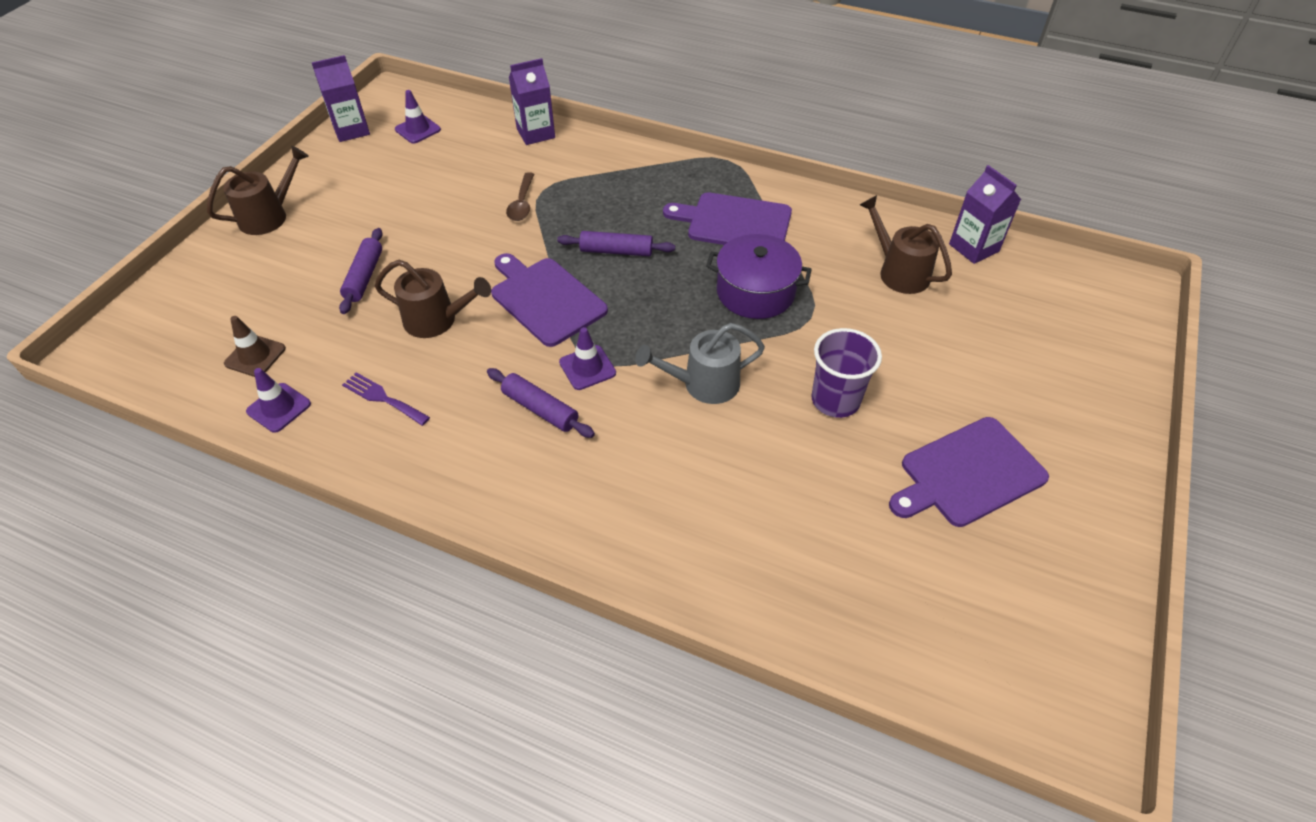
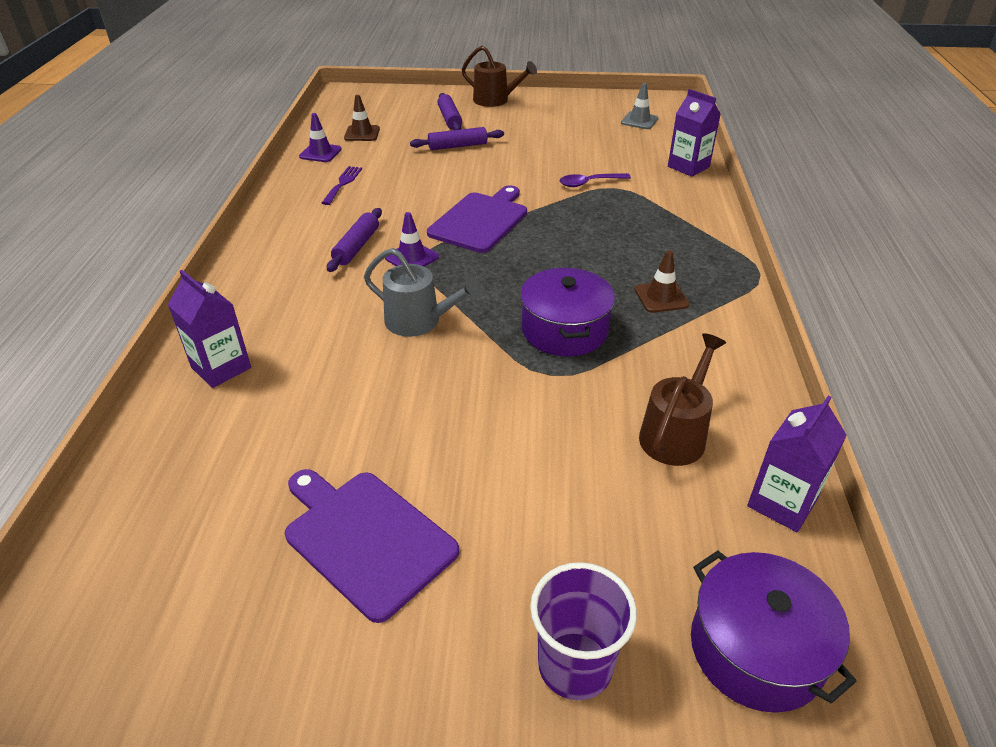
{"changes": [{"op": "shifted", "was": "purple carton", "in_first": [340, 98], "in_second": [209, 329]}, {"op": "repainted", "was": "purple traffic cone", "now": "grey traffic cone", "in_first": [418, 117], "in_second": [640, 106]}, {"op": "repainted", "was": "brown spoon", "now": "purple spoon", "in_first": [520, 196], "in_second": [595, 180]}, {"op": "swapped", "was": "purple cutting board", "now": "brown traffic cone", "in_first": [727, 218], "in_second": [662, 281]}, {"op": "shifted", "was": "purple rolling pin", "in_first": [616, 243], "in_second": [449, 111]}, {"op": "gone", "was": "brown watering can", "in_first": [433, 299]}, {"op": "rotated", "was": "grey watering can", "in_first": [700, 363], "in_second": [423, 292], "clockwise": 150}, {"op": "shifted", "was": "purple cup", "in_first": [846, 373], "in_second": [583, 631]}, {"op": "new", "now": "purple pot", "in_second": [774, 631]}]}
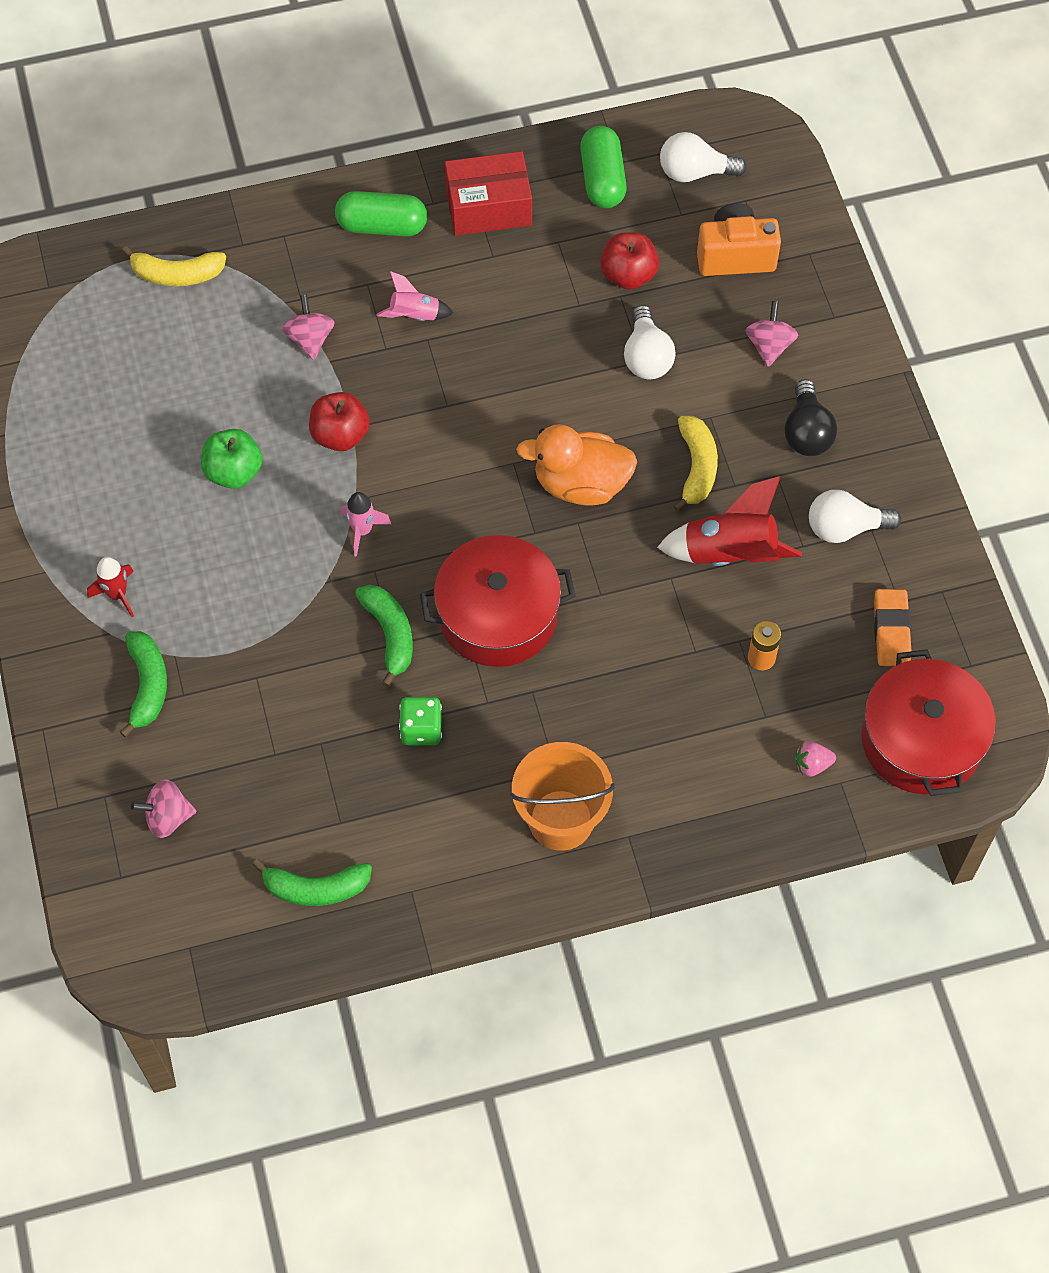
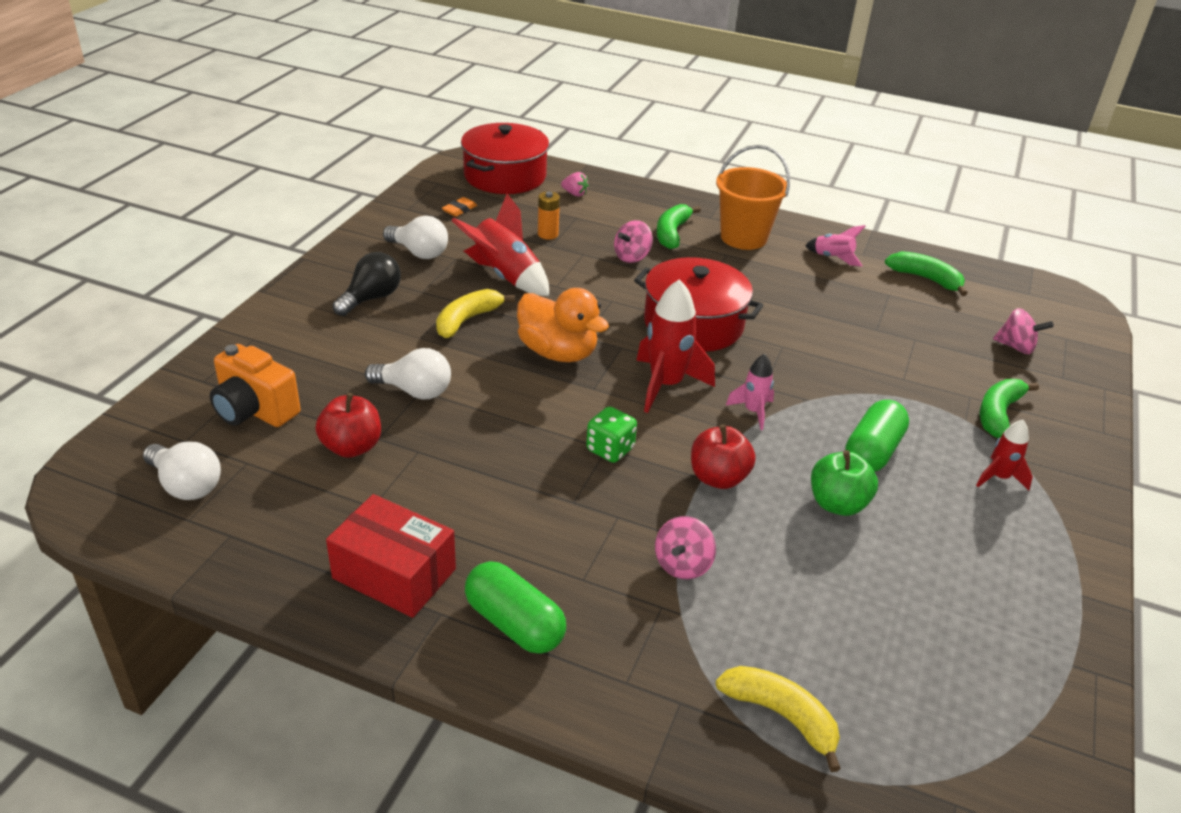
{"changes": [{"op": "shifted", "was": "green capsule", "in_first": [603, 167], "in_second": [877, 436]}, {"op": "shifted", "was": "pink rocket", "in_first": [415, 296], "in_second": [835, 246]}, {"op": "shifted", "was": "pink spinning top", "in_first": [772, 334], "in_second": [633, 241]}, {"op": "rotated", "was": "white light bulb", "in_first": [650, 342], "in_second": [408, 374], "clockwise": 75}, {"op": "shifted", "was": "green banana", "in_first": [384, 636], "in_second": [679, 226]}, {"op": "scaled", "was": "orange eraser", "in_first": [893, 627], "in_second": [459, 207], "ratio": 0.65}, {"op": "shifted", "was": "green dice", "in_first": [420, 721], "in_second": [611, 435]}, {"op": "new", "now": "red rocket", "in_second": [675, 346]}]}
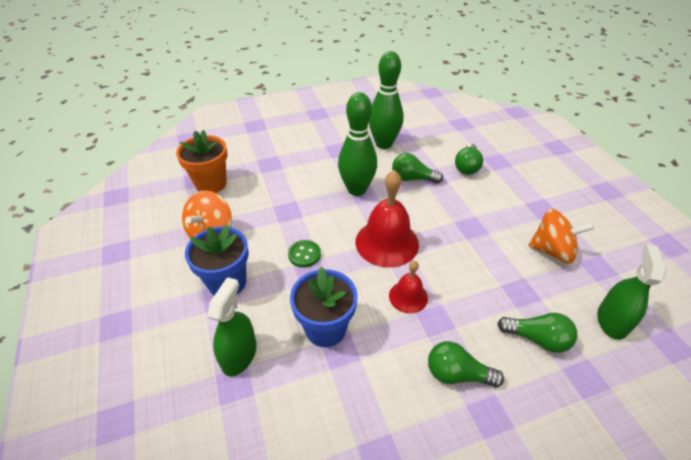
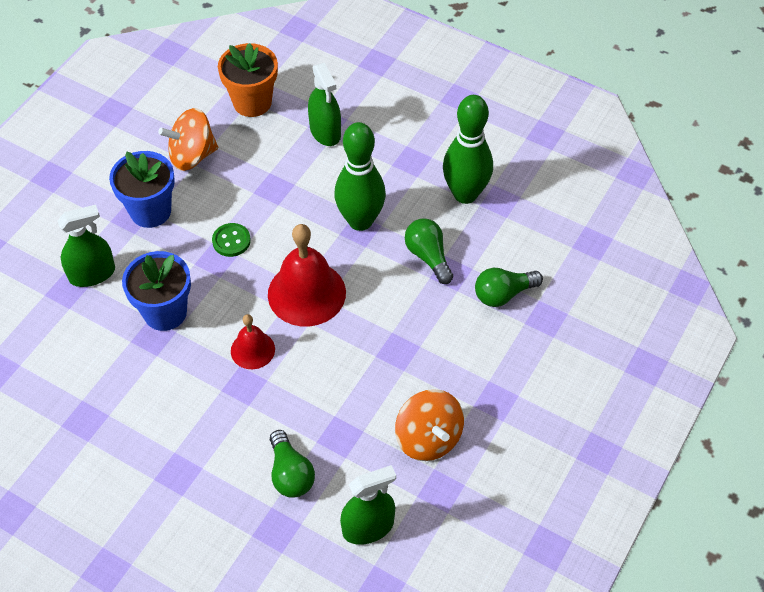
{"changes": [{"op": "gone", "was": "green light bulb", "in_first": [466, 364]}, {"op": "new", "now": "green spray bottle", "in_second": [324, 104]}]}
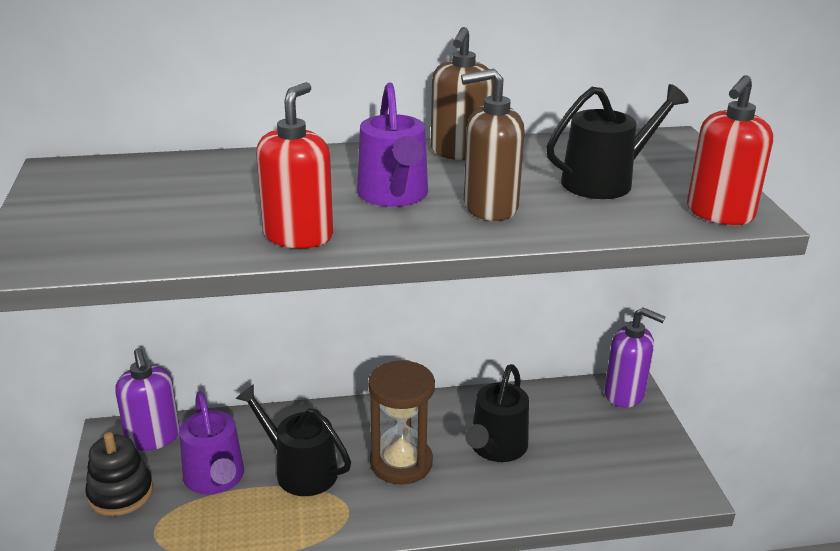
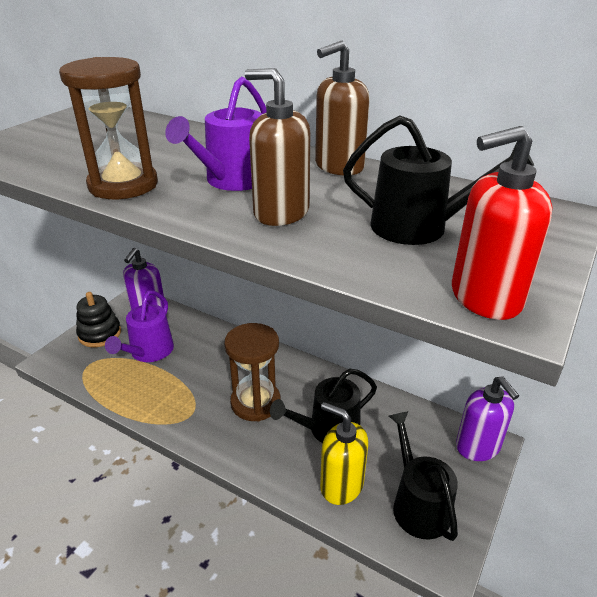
{"changes": [{"op": "swapped", "was": "red soap dispenser", "now": "brown hourglass", "in_first": [294, 165], "in_second": [108, 128]}, {"op": "shifted", "was": "black watering can", "in_first": [293, 440], "in_second": [423, 476]}, {"op": "new", "now": "yellow soap dispenser", "in_second": [344, 453]}]}
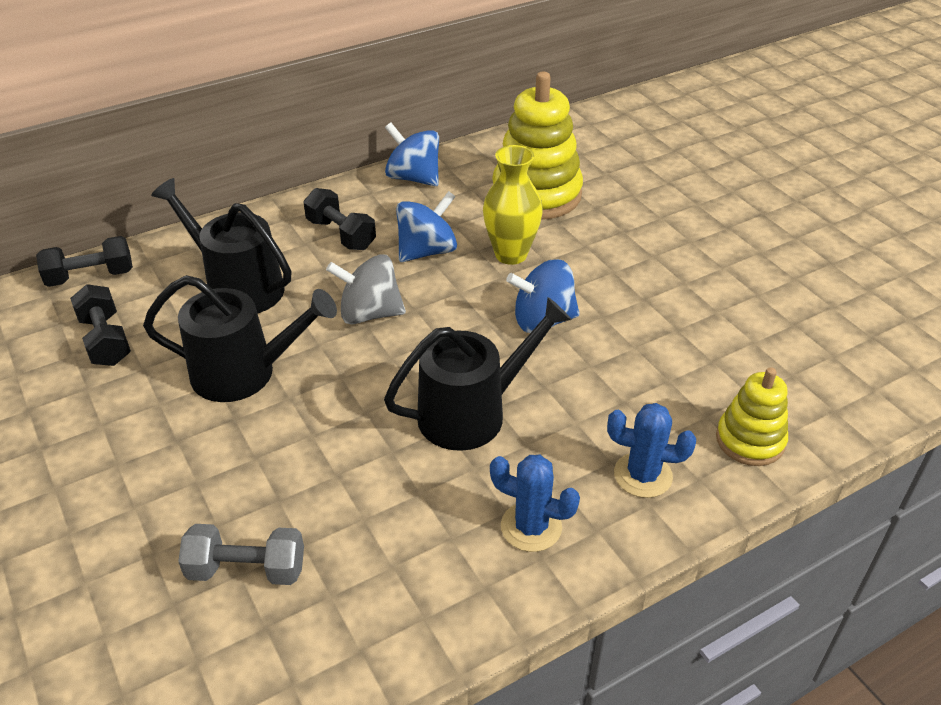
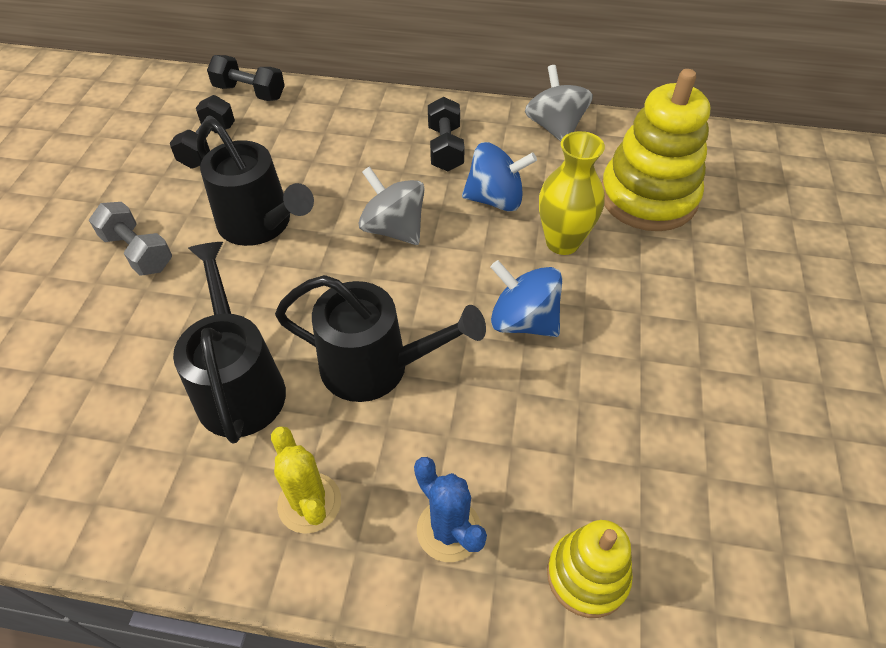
{"changes": [{"op": "repainted", "was": "blue spinning top", "now": "grey spinning top", "in_first": [412, 154], "in_second": [559, 103]}, {"op": "shifted", "was": "black watering can", "in_first": [221, 246], "in_second": [229, 343]}, {"op": "repainted", "was": "blue cactus", "now": "yellow cactus", "in_first": [535, 503], "in_second": [306, 480]}, {"op": "shifted", "was": "grey dumbbell", "in_first": [241, 554], "in_second": [130, 239]}]}
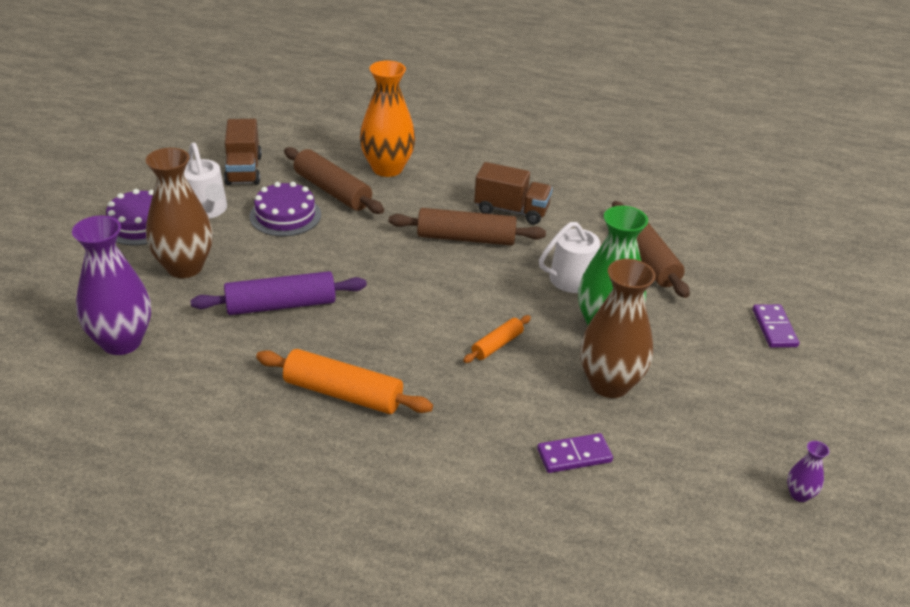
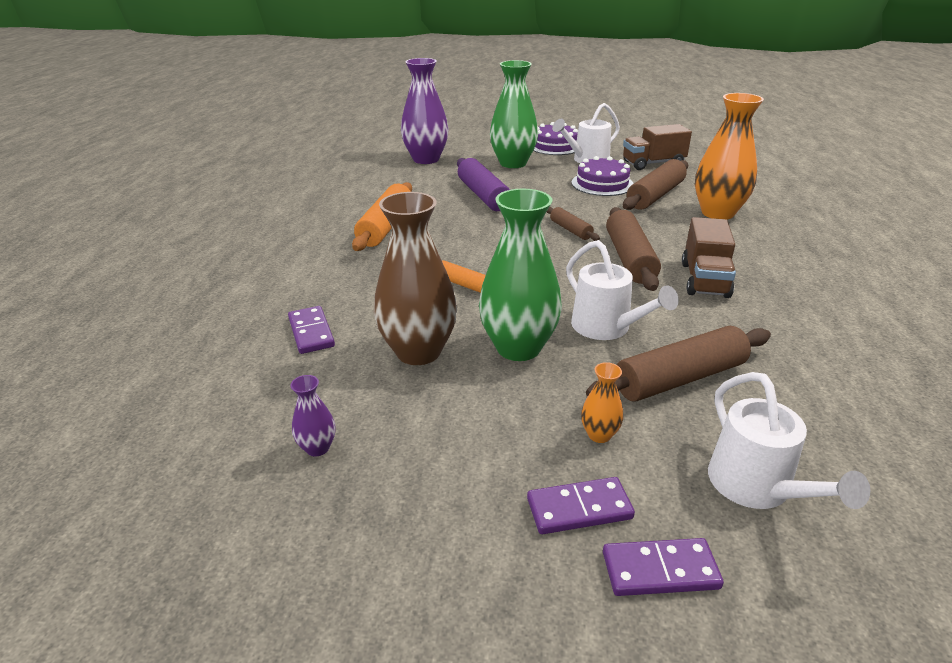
{"changes": [{"op": "repainted", "was": "brown vase", "now": "green vase", "in_first": [179, 213], "in_second": [514, 114]}, {"op": "shifted", "was": "purple vase", "in_first": [808, 471], "in_second": [312, 416]}, {"op": "new", "now": "brown rolling pin", "in_second": [573, 224]}, {"op": "new", "now": "orange vase", "in_second": [602, 402]}, {"op": "new", "now": "white watering can", "in_second": [789, 440]}, {"op": "new", "now": "purple domino", "in_second": [663, 567]}]}
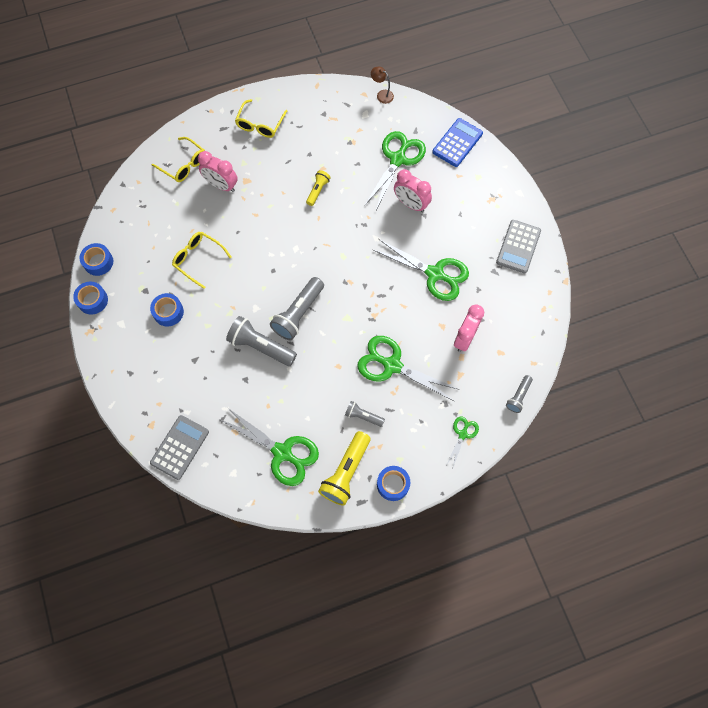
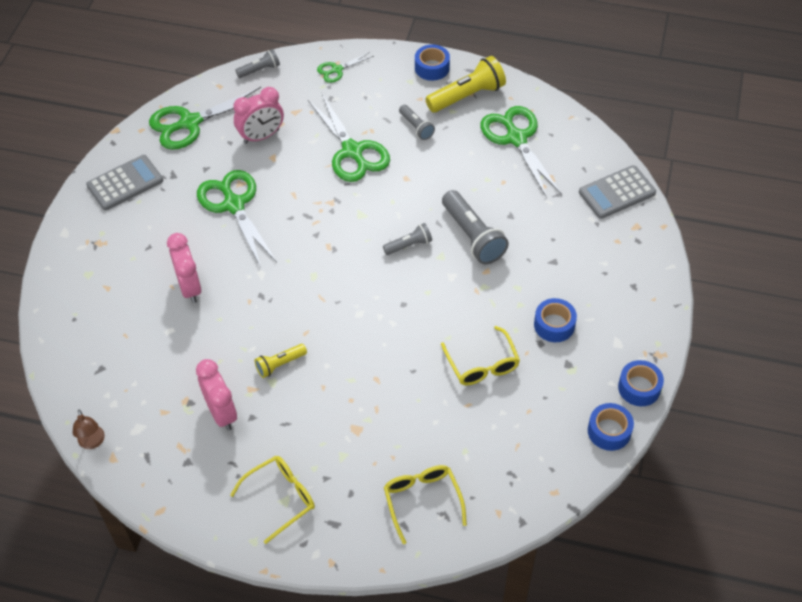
{"changes": [{"op": "gone", "was": "blue calculator", "in_first": [457, 142]}, {"op": "shifted", "was": "green scissors", "in_first": [395, 170], "in_second": [205, 118]}, {"op": "shifted", "was": "pink clock", "in_first": [218, 171], "in_second": [216, 395]}, {"op": "scaled", "was": "grey flashlight", "in_first": [297, 308], "in_second": [407, 239], "ratio": 0.55}]}
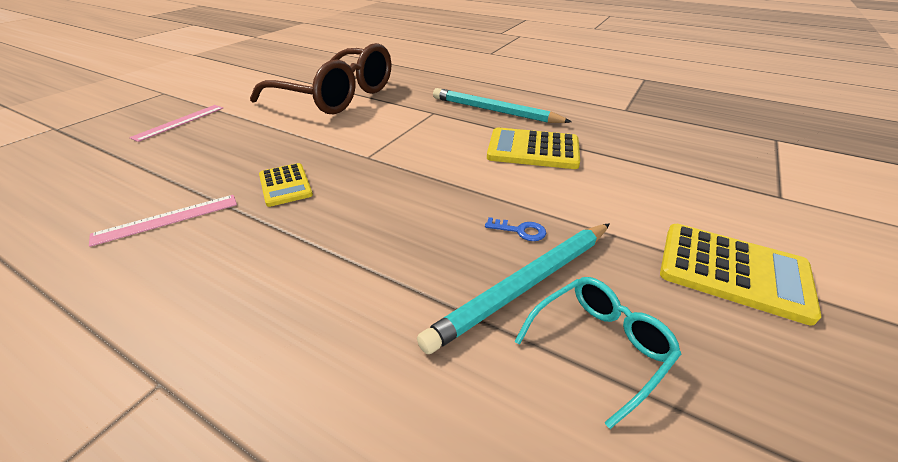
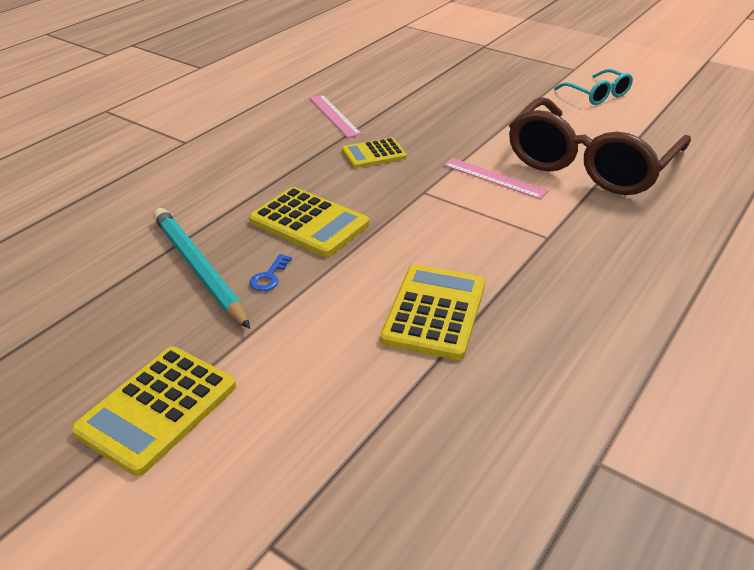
{"changes": [{"op": "gone", "was": "turquoise pencil", "in_first": [502, 105]}, {"op": "shifted", "was": "pink ruler", "in_first": [176, 123], "in_second": [496, 178]}, {"op": "shifted", "was": "turquoise glasses", "in_first": [598, 353], "in_second": [593, 87]}, {"op": "new", "now": "yellow calculator", "in_second": [309, 222]}]}
